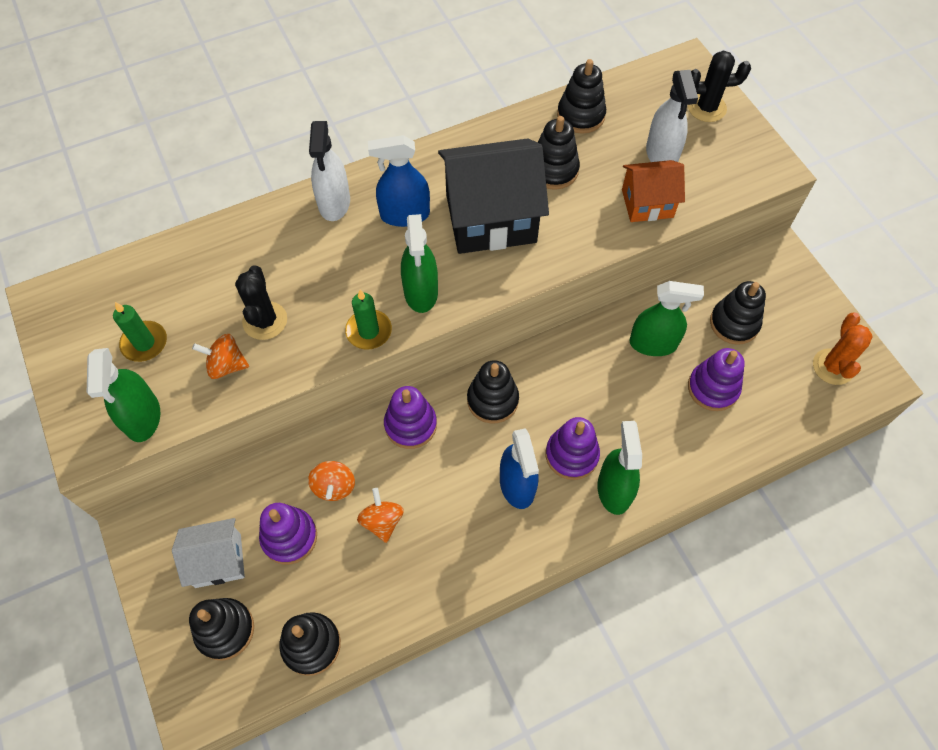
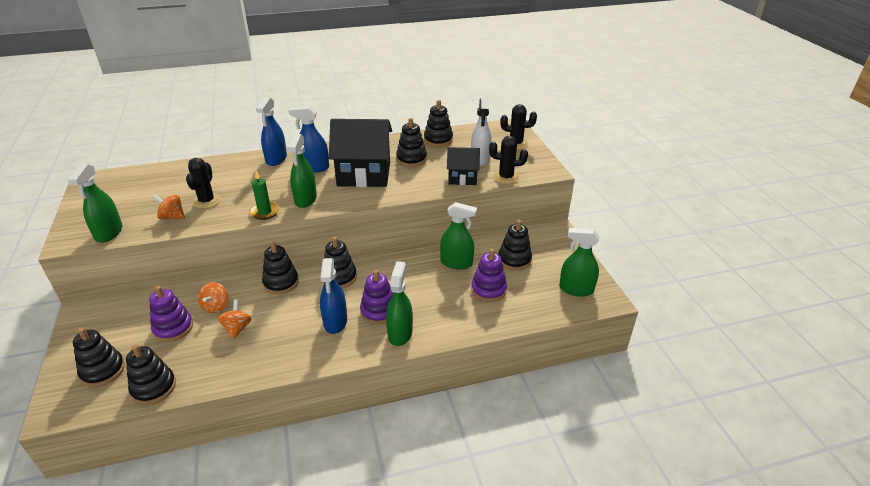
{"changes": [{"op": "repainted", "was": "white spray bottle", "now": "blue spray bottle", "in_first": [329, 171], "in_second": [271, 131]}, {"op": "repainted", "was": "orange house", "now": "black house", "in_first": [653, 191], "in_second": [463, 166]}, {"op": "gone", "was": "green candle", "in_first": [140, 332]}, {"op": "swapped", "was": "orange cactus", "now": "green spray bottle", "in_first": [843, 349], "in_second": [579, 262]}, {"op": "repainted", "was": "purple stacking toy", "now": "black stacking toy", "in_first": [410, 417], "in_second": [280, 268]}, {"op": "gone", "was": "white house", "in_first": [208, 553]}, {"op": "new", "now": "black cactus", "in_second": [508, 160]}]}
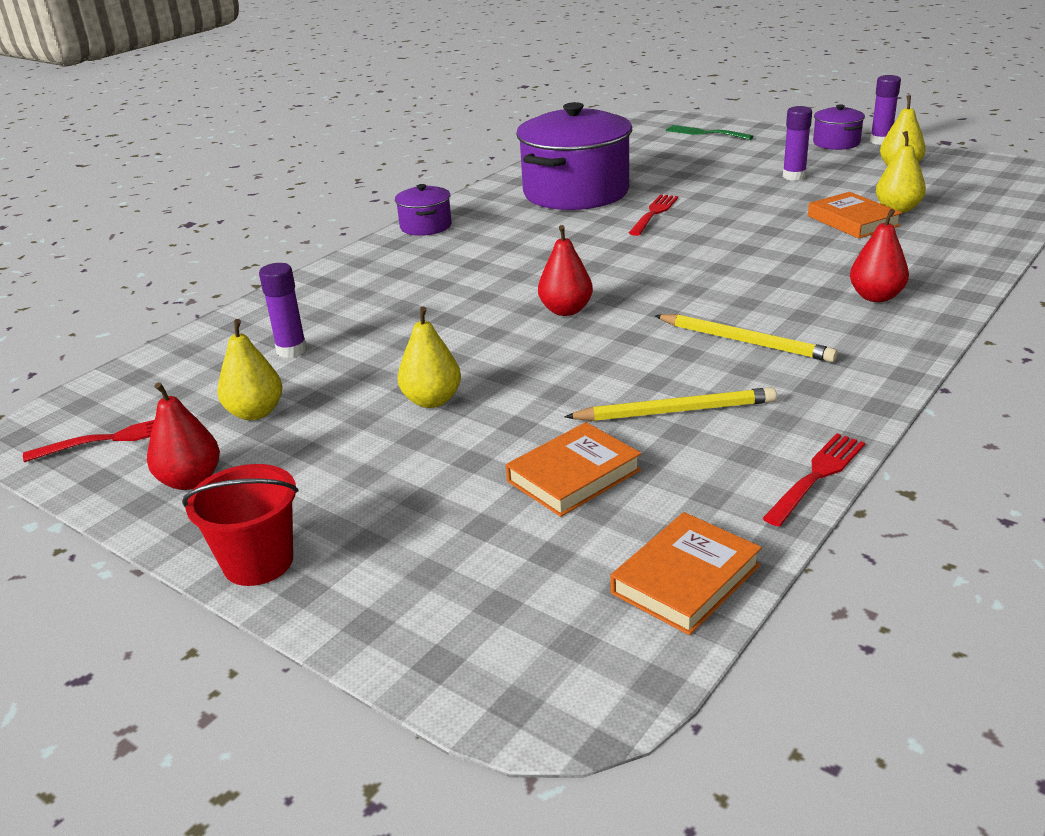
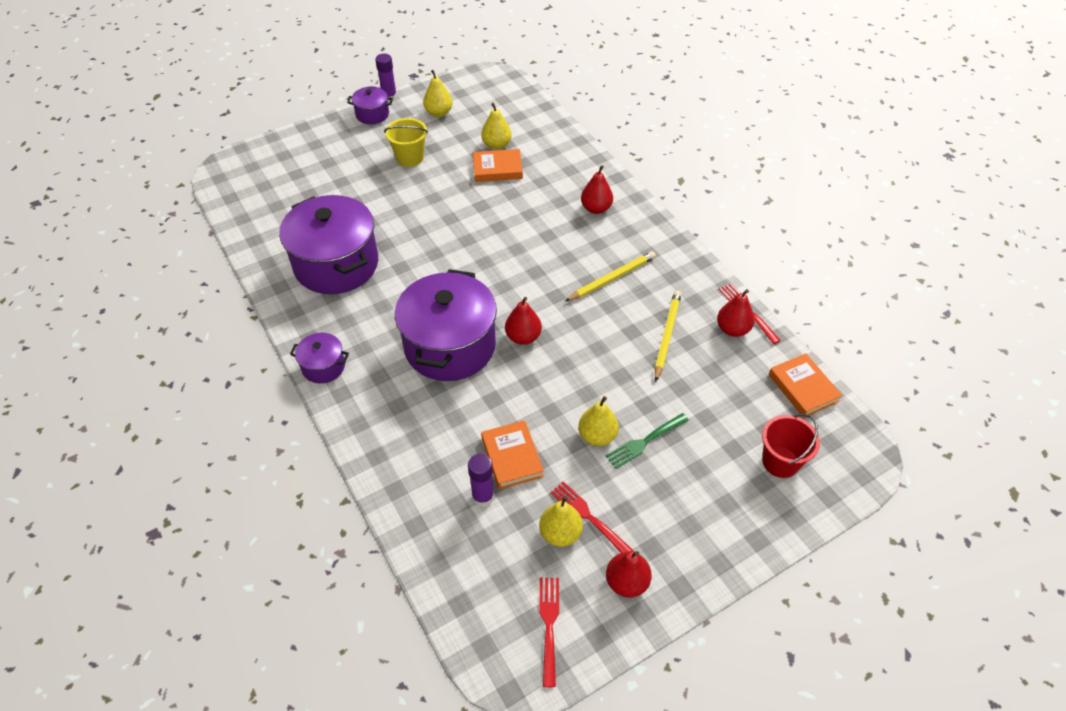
{"changes": [{"op": "swapped", "was": "purple glue stick", "now": "yellow bucket", "in_first": [797, 143], "in_second": [406, 142]}, {"op": "shifted", "was": "green fork", "in_first": [710, 132], "in_second": [647, 441]}, {"op": "shifted", "was": "red fork", "in_first": [653, 215], "in_second": [591, 517]}, {"op": "shifted", "was": "orange book", "in_first": [573, 469], "in_second": [512, 454]}, {"op": "shifted", "was": "red bucket", "in_first": [240, 525], "in_second": [791, 446]}, {"op": "new", "now": "purple pot", "in_second": [446, 325]}, {"op": "new", "now": "red pear", "in_second": [736, 313]}]}
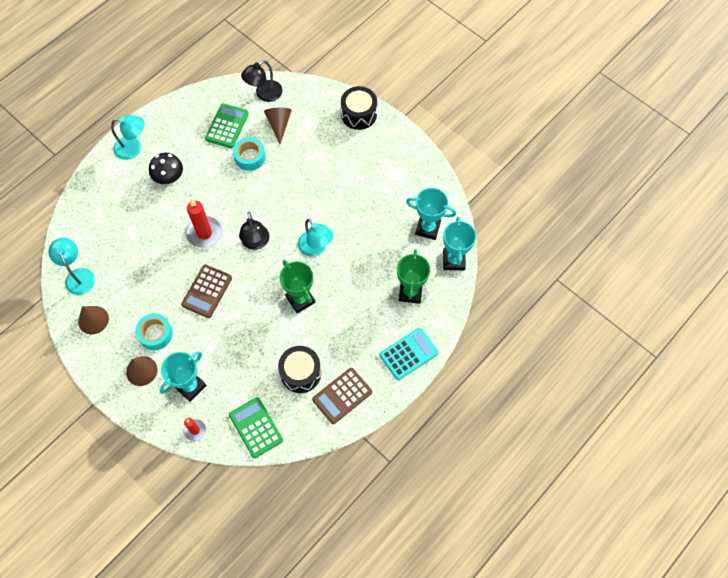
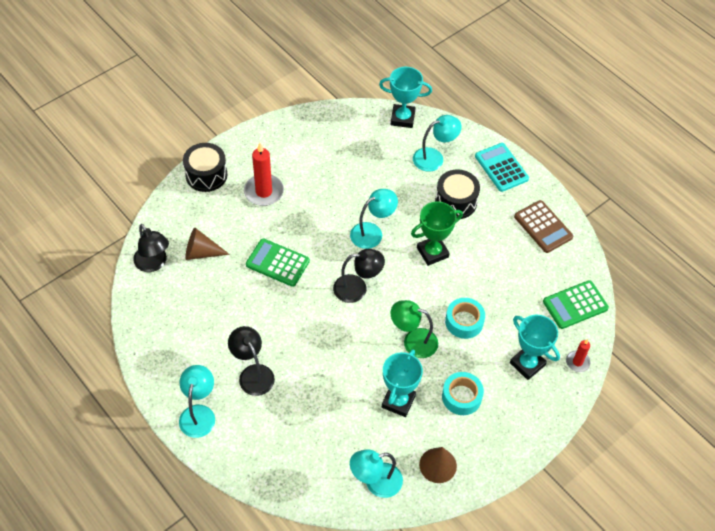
{"changes": [{"op": "shifted", "was": "green calculator", "in_first": [227, 125], "in_second": [278, 262]}, {"op": "shifted", "was": "turquoise tape", "in_first": [249, 154], "in_second": [465, 318]}, {"op": "swapped", "was": "black mushroom", "now": "black lamp", "in_first": [166, 169], "in_second": [251, 361]}, {"op": "shifted", "was": "turquoise trophy", "in_first": [431, 214], "in_second": [402, 383]}, {"op": "shifted", "was": "red candle", "in_first": [204, 223], "in_second": [264, 174]}, {"op": "swapped", "was": "green trophy", "now": "turquoise lamp", "in_first": [413, 276], "in_second": [437, 143]}, {"op": "swapped", "was": "brown calculator", "now": "green lamp", "in_first": [206, 291], "in_second": [414, 329]}, {"op": "shifted", "was": "black drum", "in_first": [299, 369], "in_second": [457, 194]}, {"op": "gone", "was": "brown cone", "in_first": [141, 371]}]}
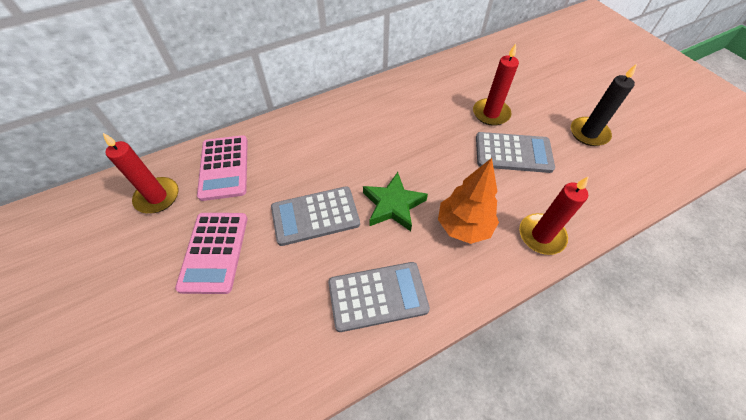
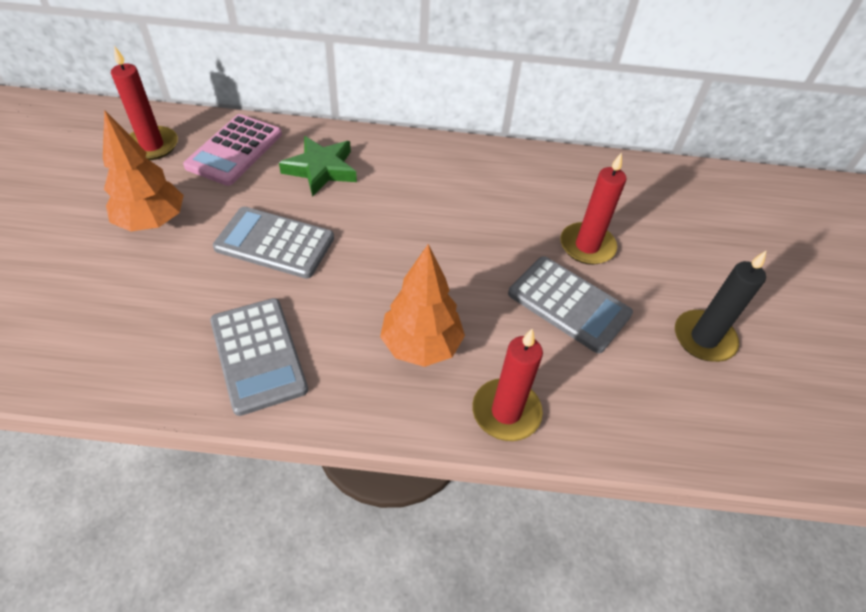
{"changes": [{"op": "shifted", "was": "green star", "in_first": [395, 201], "in_second": [318, 166]}, {"op": "swapped", "was": "pink calculator", "now": "orange tree", "in_first": [211, 253], "in_second": [143, 170]}, {"op": "rotated", "was": "grey calculator", "in_first": [379, 297], "in_second": [259, 357], "clockwise": 45}]}
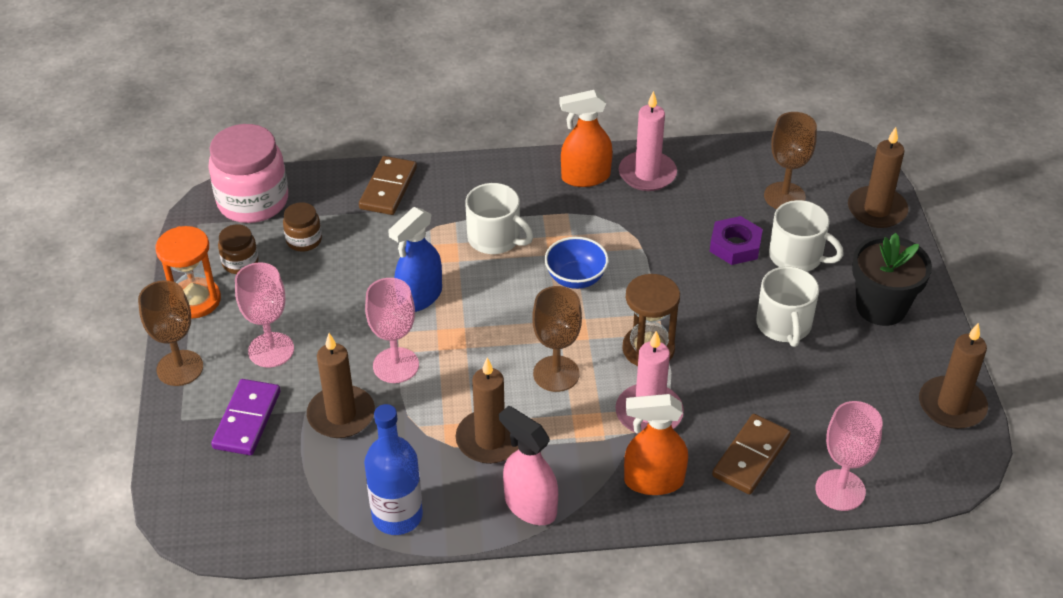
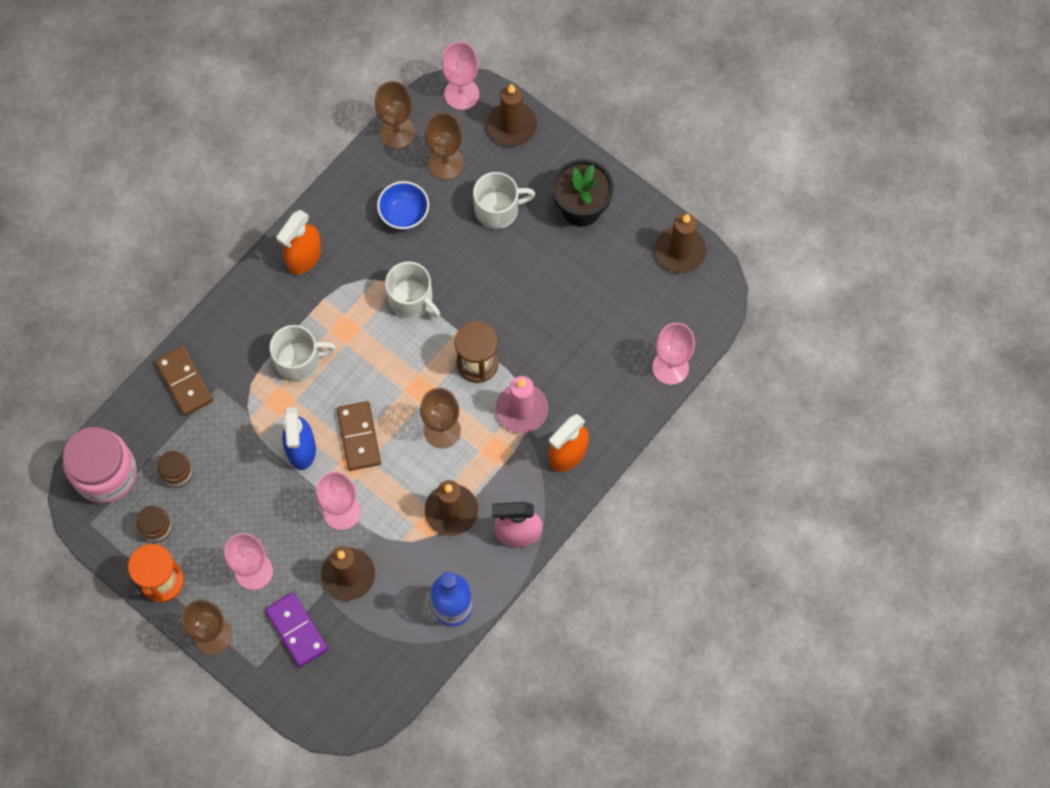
{"changes": [{"op": "gone", "was": "pink candle", "in_first": [648, 141]}, {"op": "gone", "was": "purple nut", "in_first": [736, 240]}, {"op": "shifted", "was": "blue bowl", "in_first": [577, 263], "in_second": [403, 205]}, {"op": "shifted", "was": "white mug", "in_first": [787, 306], "in_second": [412, 290]}, {"op": "shifted", "was": "brown domino", "in_first": [751, 454], "in_second": [359, 436]}, {"op": "new", "now": "pink goblet", "in_second": [460, 76]}, {"op": "new", "now": "brown goblet", "in_second": [395, 115]}]}
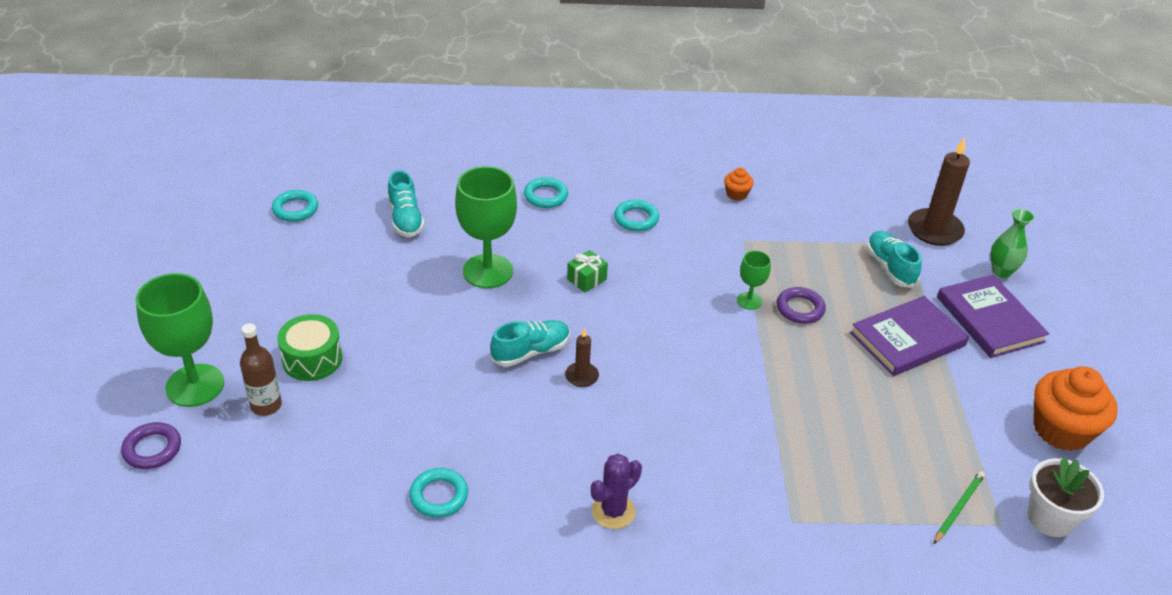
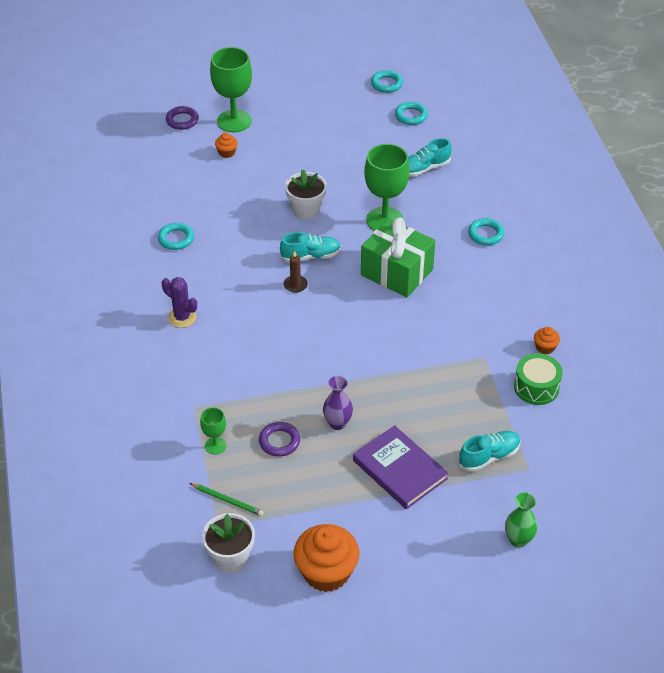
{"changes": [{"op": "gone", "was": "brown candle", "in_first": [939, 191]}, {"op": "shifted", "was": "turquoise ring", "in_first": [636, 215], "in_second": [387, 81]}, {"op": "scaled", "was": "green gift", "in_first": [587, 271], "in_second": [398, 258], "ratio": 2.38}, {"op": "shifted", "was": "green goblet", "in_first": [754, 280], "in_second": [213, 431]}, {"op": "gone", "was": "purple book", "in_first": [993, 316]}, {"op": "shifted", "was": "purple ring", "in_first": [801, 305], "in_second": [279, 439]}, {"op": "shifted", "was": "green drum", "in_first": [309, 347], "in_second": [538, 379]}, {"op": "rotated", "was": "turquoise shoe", "in_first": [530, 343], "in_second": [310, 247], "clockwise": -60}, {"op": "swapped", "was": "brown bottle", "now": "orange cupcake", "in_first": [261, 369], "in_second": [226, 145]}, {"op": "new", "now": "white flower pot", "in_second": [306, 194]}, {"op": "new", "now": "purple vase", "in_second": [338, 403]}]}
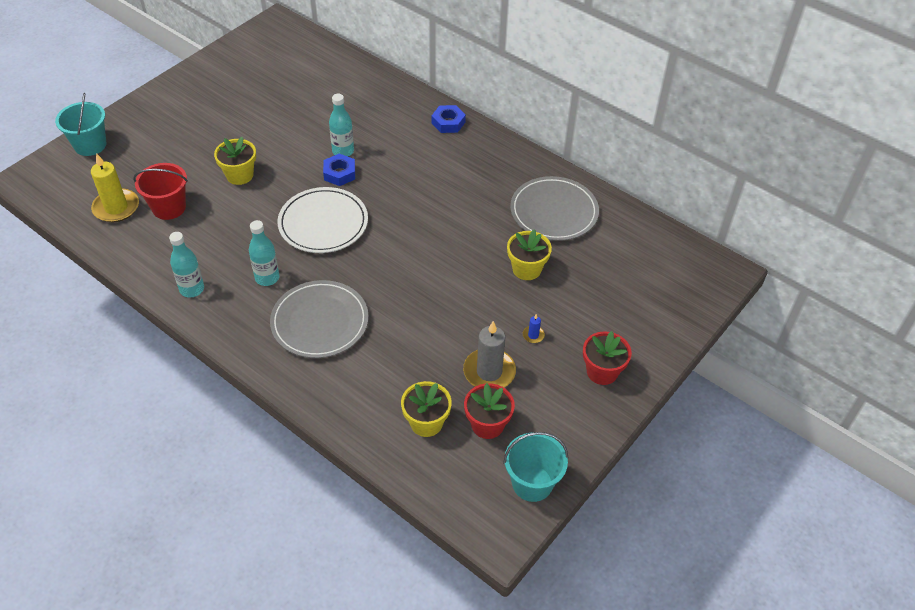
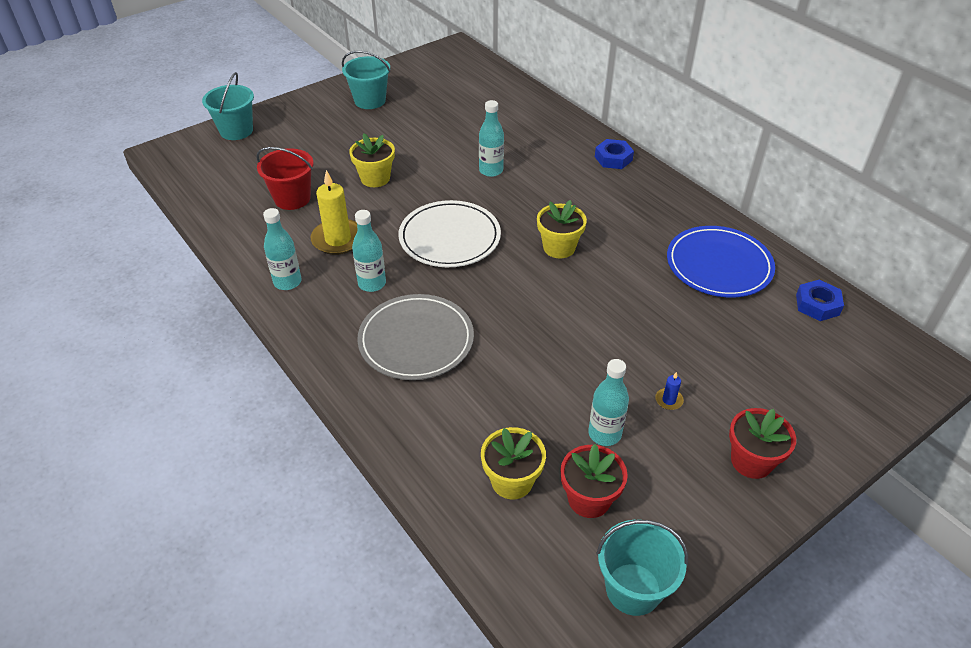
{"changes": [{"op": "shifted", "was": "yellow candle", "in_first": [115, 187], "in_second": [334, 212]}, {"op": "shifted", "was": "blue nut", "in_first": [339, 170], "in_second": [820, 300]}, {"op": "repainted", "was": "grey plate", "now": "blue plate", "in_first": [554, 208], "in_second": [721, 261]}, {"op": "shifted", "was": "yellow flower pot", "in_first": [529, 254], "in_second": [562, 229]}, {"op": "swapped", "was": "grey candle", "now": "turquoise bottle", "in_first": [489, 354], "in_second": [608, 402]}, {"op": "new", "now": "turquoise bucket", "in_second": [366, 80]}]}
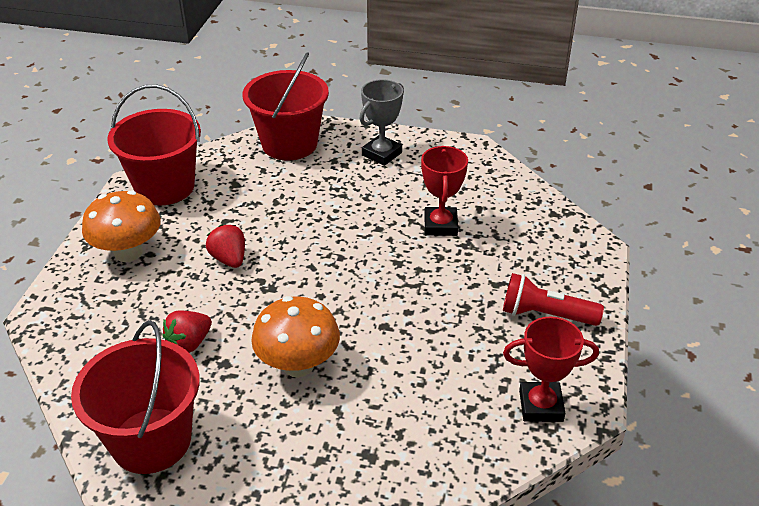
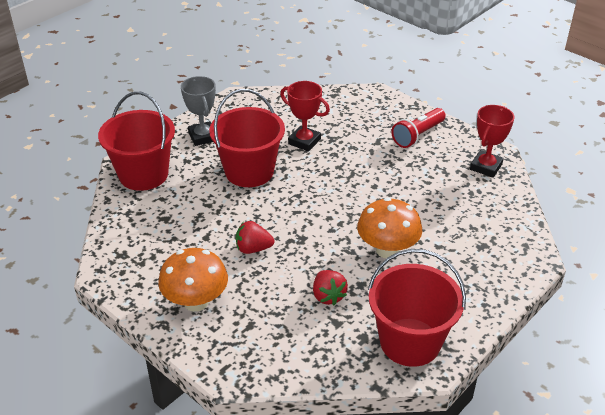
{"changes": [{"op": "shifted", "was": "red bucket", "in_first": [154, 145], "in_second": [247, 138]}]}
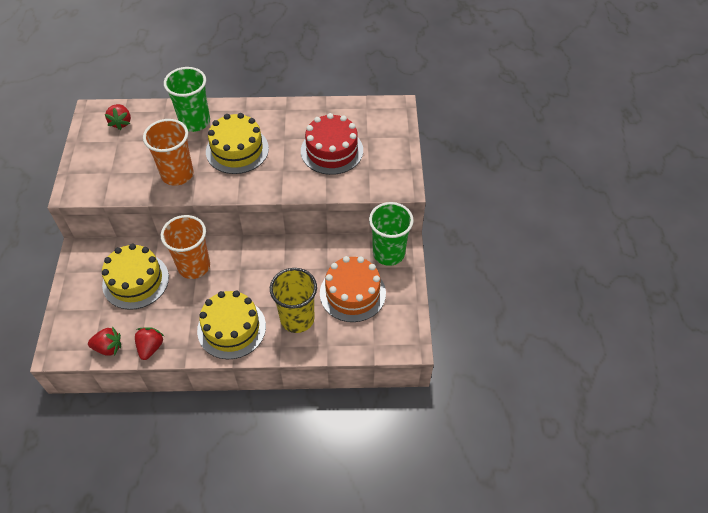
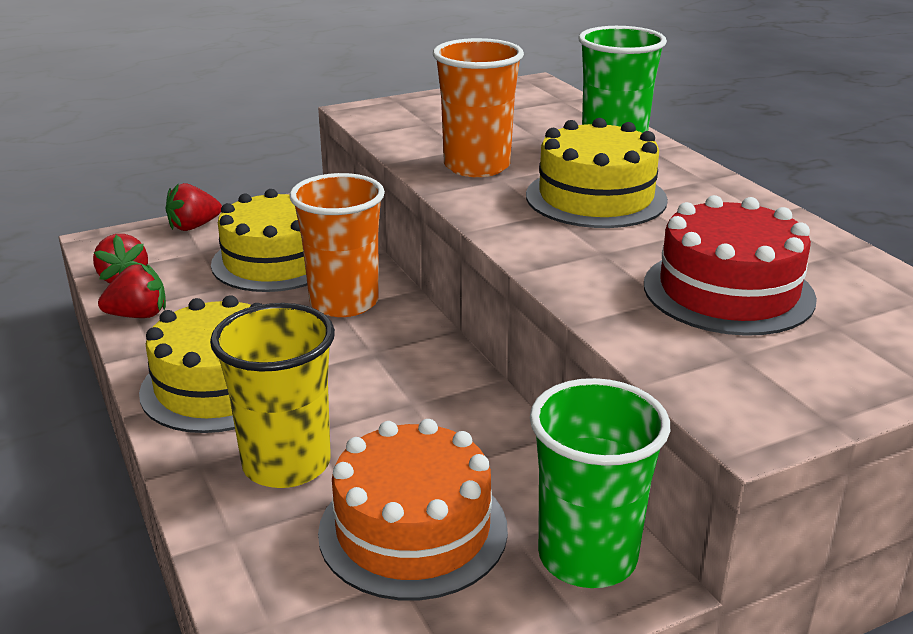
{"changes": [{"op": "shifted", "was": "red strawberry", "in_first": [117, 117], "in_second": [193, 207]}]}
